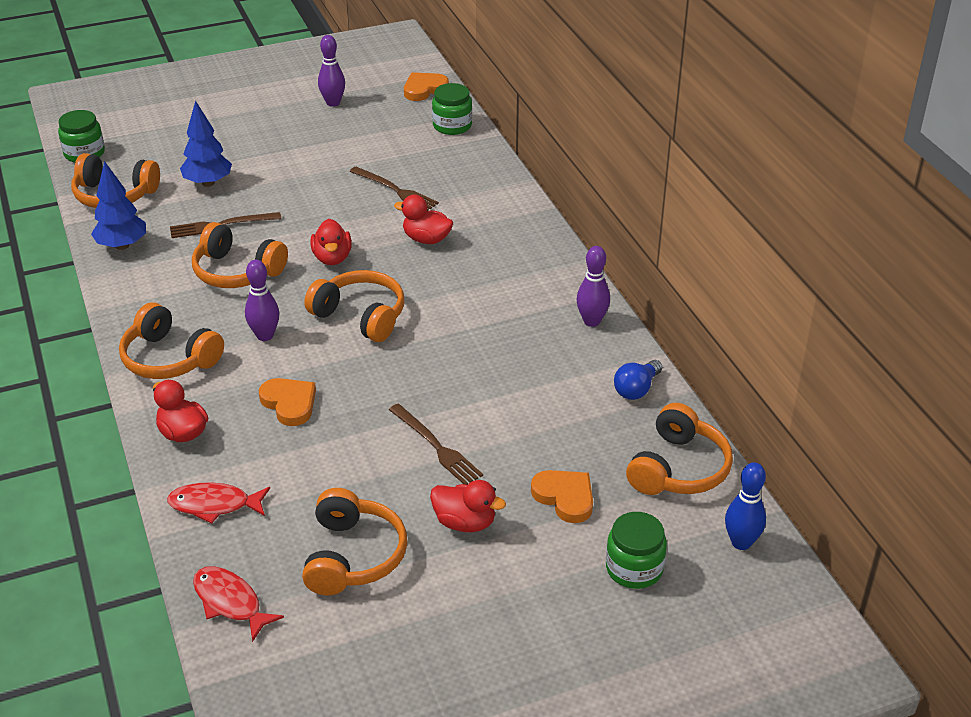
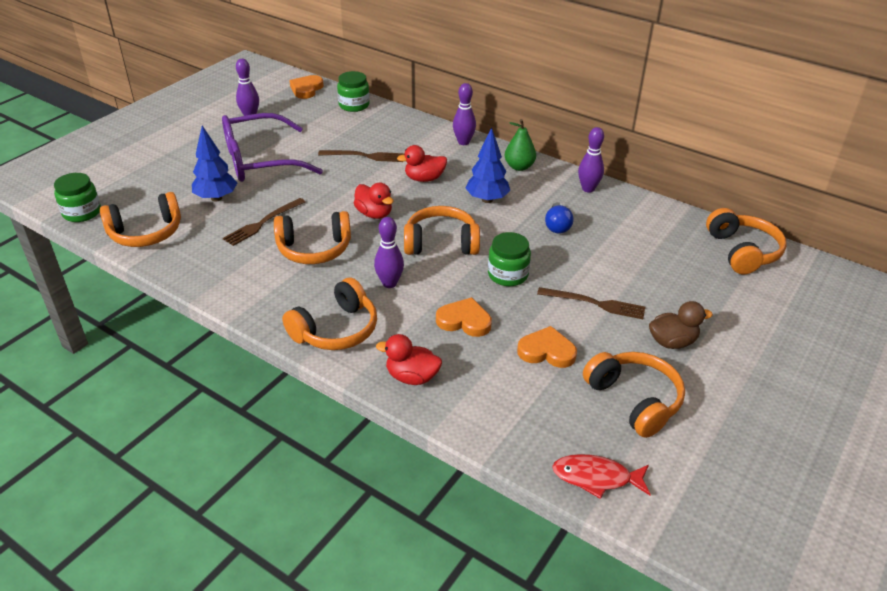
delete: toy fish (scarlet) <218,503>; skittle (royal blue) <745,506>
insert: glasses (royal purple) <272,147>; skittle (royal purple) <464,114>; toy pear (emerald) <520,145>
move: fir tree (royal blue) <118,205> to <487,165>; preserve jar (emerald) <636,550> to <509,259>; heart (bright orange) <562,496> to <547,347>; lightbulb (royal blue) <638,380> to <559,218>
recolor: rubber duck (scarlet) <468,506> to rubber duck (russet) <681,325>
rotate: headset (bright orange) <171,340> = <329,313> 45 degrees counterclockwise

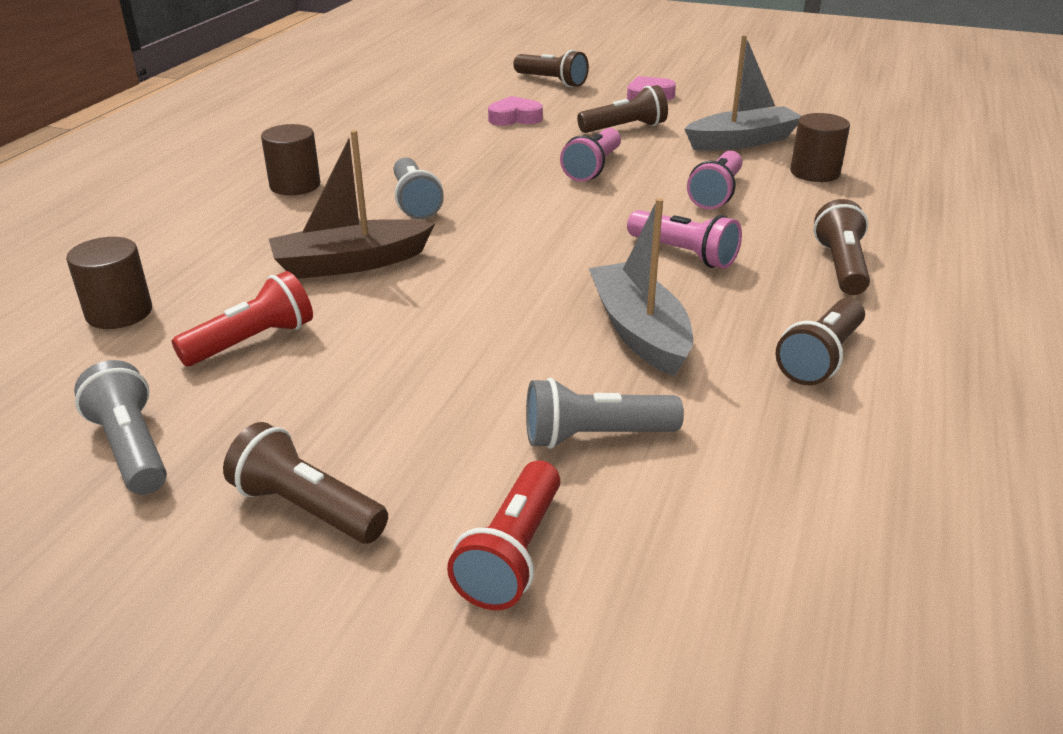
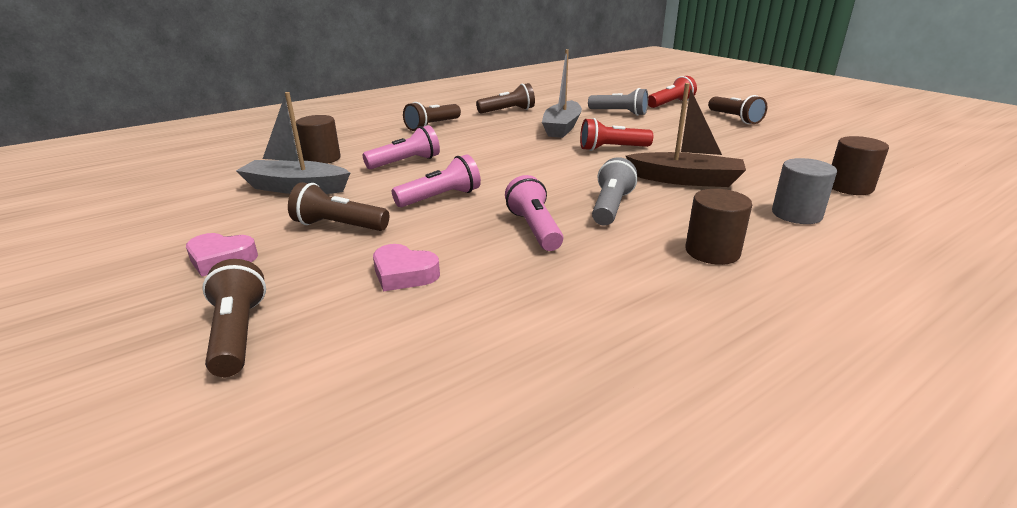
delete: pocket torch (grey) <120,427>
insert: cylinder shape (grey) <804,191>
move: pocket torch (rose-pink) <684,239> to <534,213>; pocket torch (scarlet) <242,318> to <616,134>

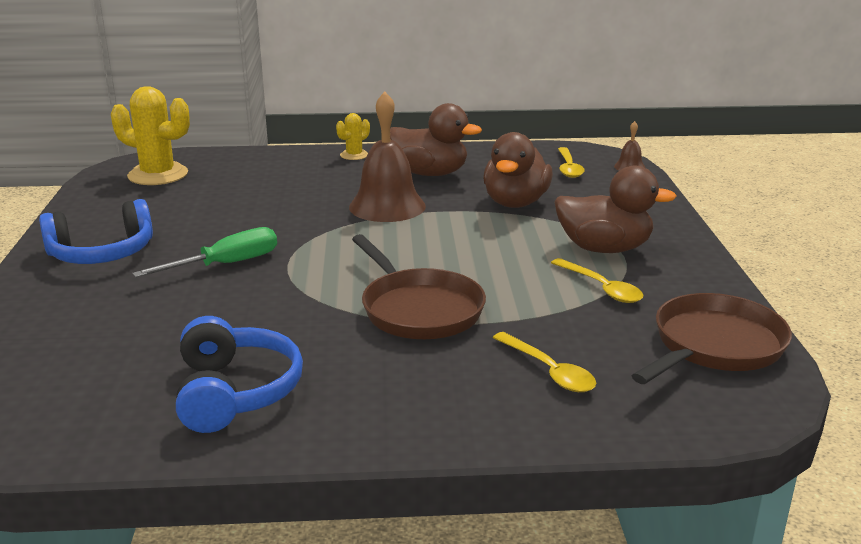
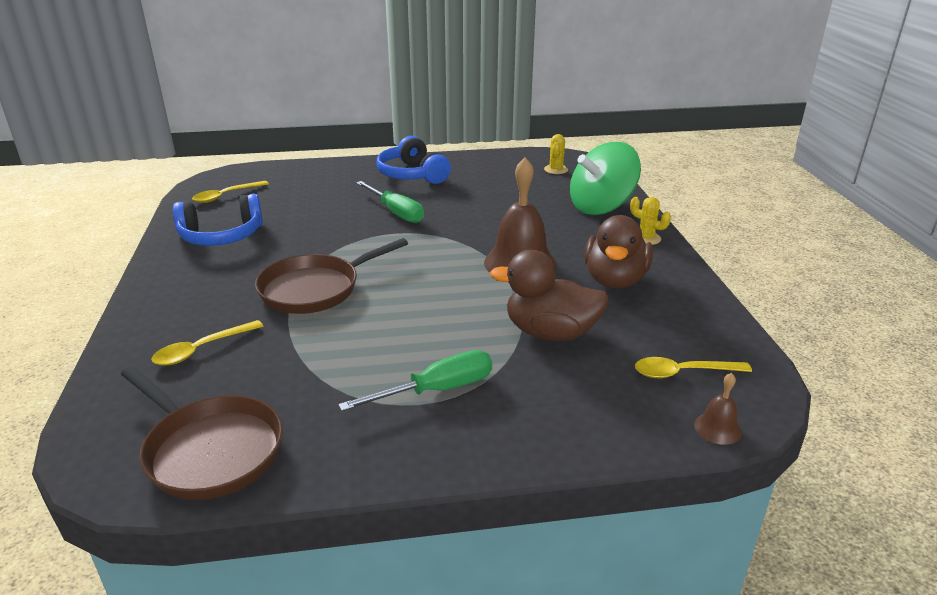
insert: toy top (emerald) <605,178>
move: tablespoon (bright yellow) <597,280> to <230,192>
replace: rubber duck (russet) <615,209> to flat screwdriver (emerald) <415,380>
resize: cactus (bright yellow) <150,135> = <556,154> x0.51

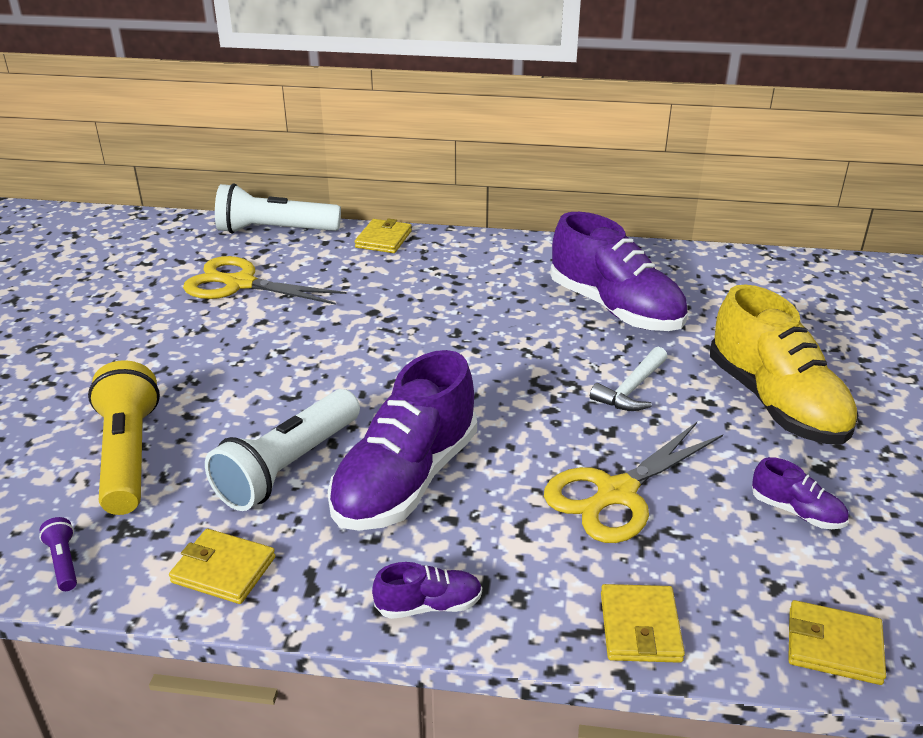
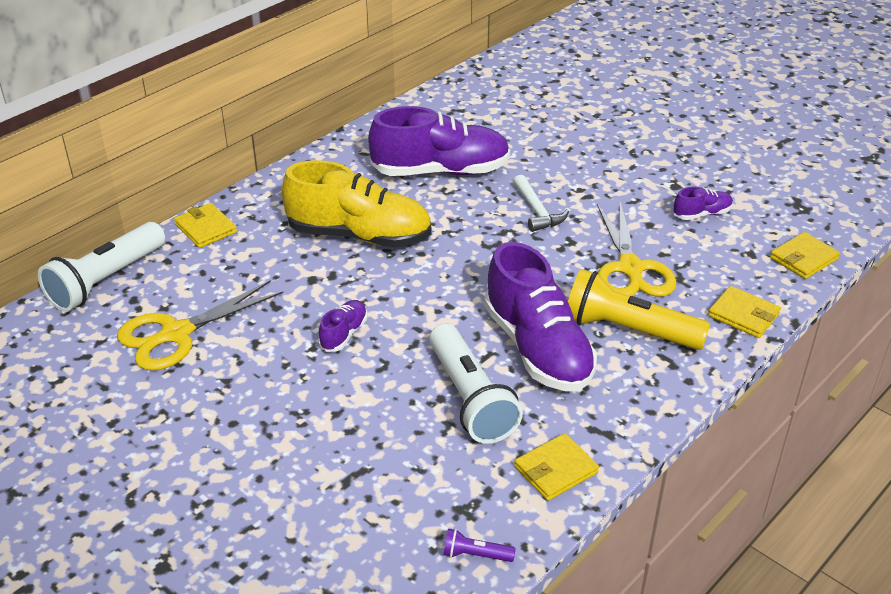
move: lace-up shoe (bright yellow) <784,364> to <357,204>; lace-up shoe (royal purple) <427,590> to <342,326>; pocket torch (bright yellow) <124,437> to <639,309>

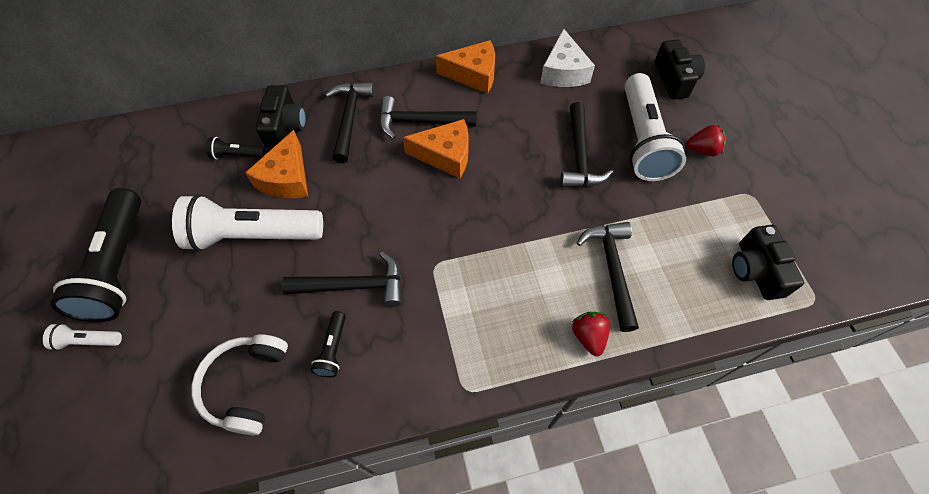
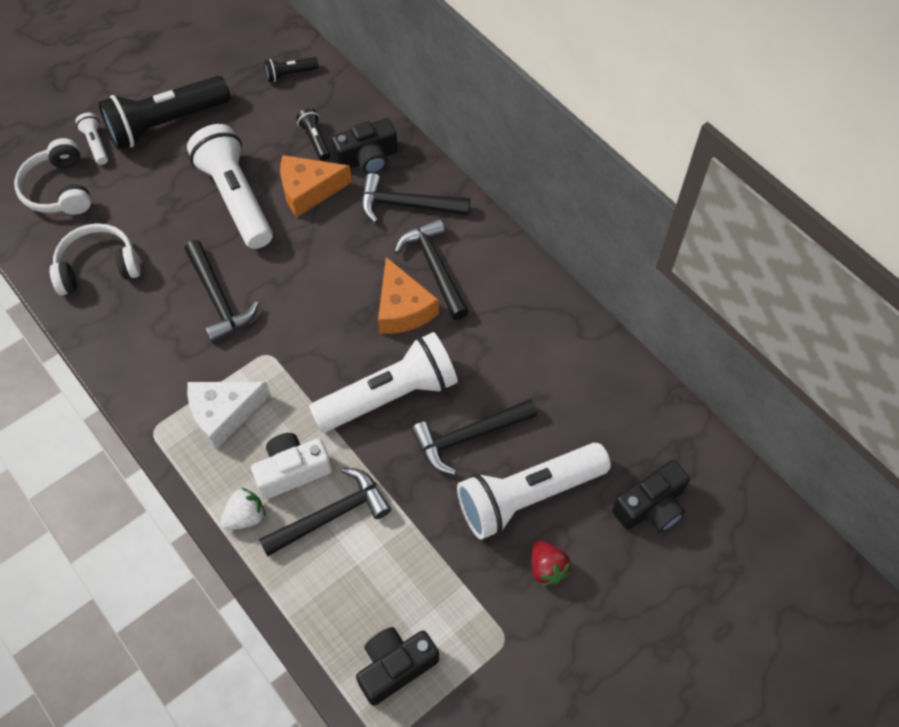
delete: piece of cheese (bright orange) <465,67>
insert: headset (pure white) <52,176>; compact camera (pure white) <291,466>; pocket torch (pure white) <383,382>
move: piece of cheese (pure white) <567,57> to <228,415>; pocket torch (ebony) <328,344> to <291,69>
recolor: berry (scarlet) <591,334> to berry (pure white) <243,509>
rotate: carpenter's hammer (ebony) <350,122> = <415,198> 150 degrees counterclockwise

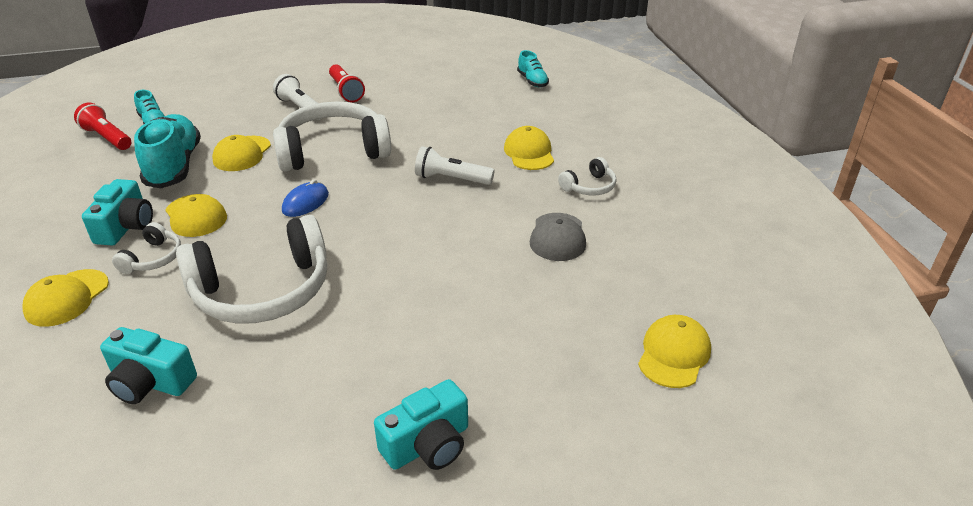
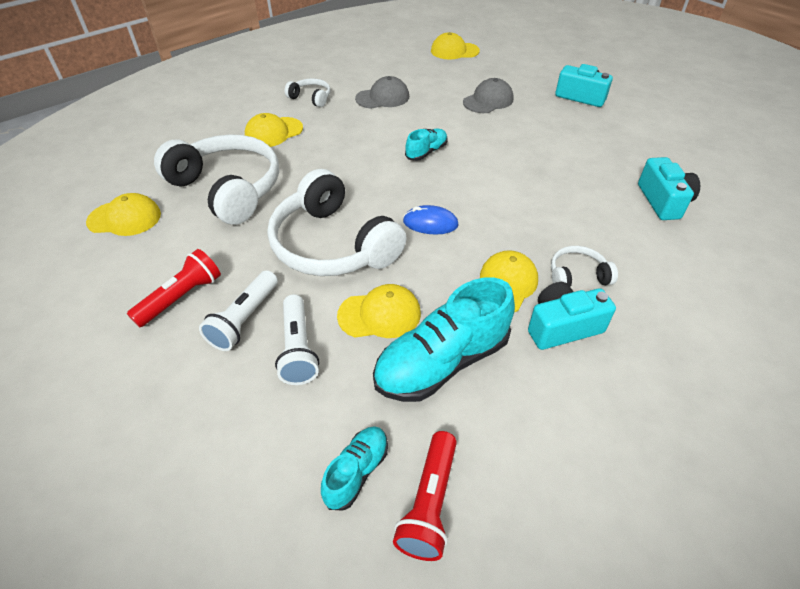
insert: peaked cap (grey) <488,95>
move: peaked cap (bright yellow) <65,298> to <123,214>; headset (pure white) <251,269> to <216,179>; pocket torch (pure white) <454,165> to <297,340>; lace-up shoe (turquoise) <533,68> to <426,145>

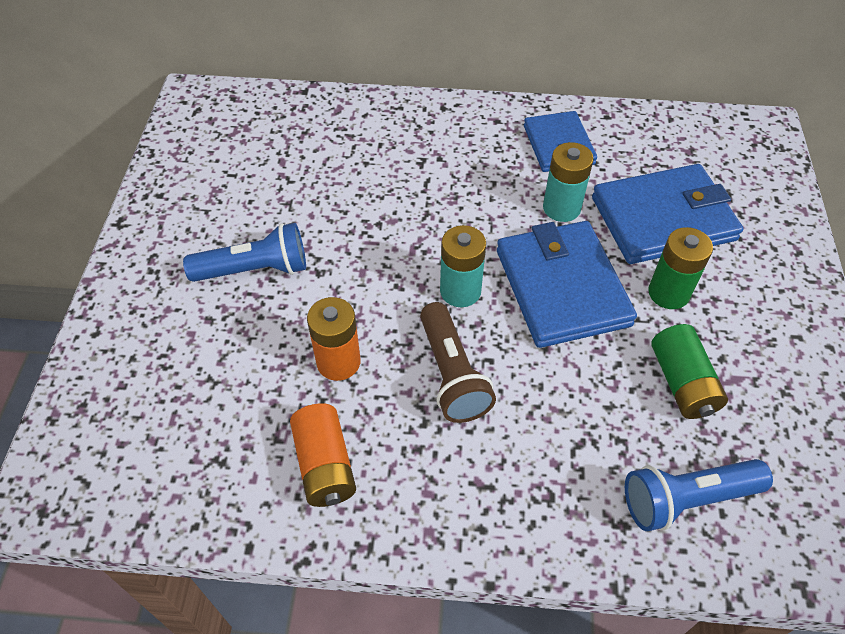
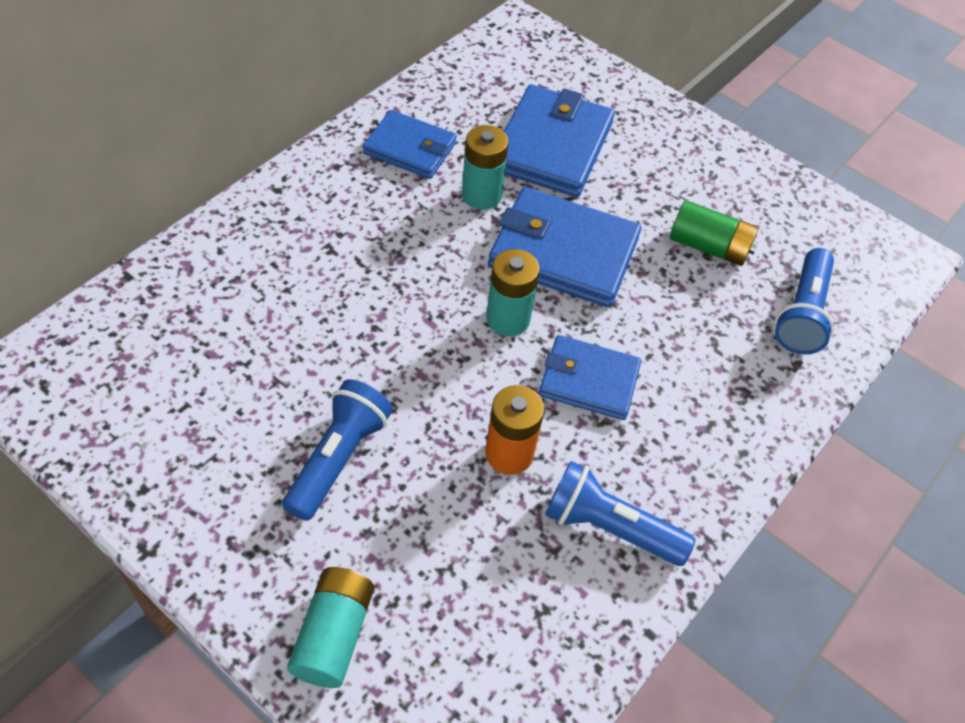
delete: battery (emerald) <680,268>
insert: battery (turquoise) <330,627>
replace: pocket torch (russet) <458,362> to card wallet (royal blue) <590,377>; battery (bright orange) <323,455> to pocket torch (royal blue) <620,513>

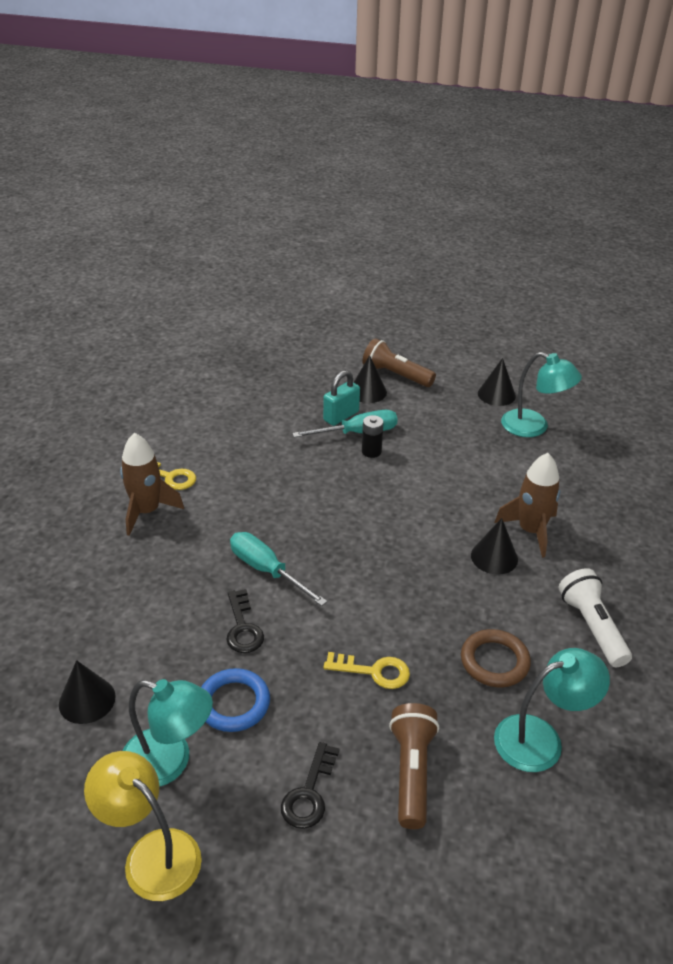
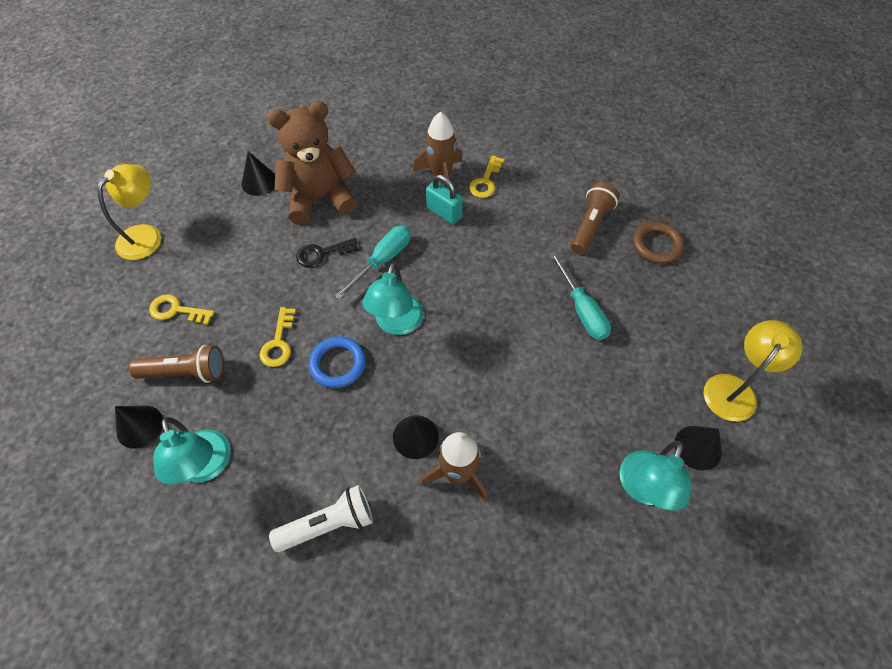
delete: battery (ebony) <373,436>
insert: teddy bear (russet) <312,163>; desk lamp (bright yellow) <753,370>
move: solid cone (ebony) <370,379> to <139,427>; ring (royal blue) <235,700> to <337,362>; desk lamp (turquoise) <168,733> to <393,298>; lock (turquoise) <341,398> to <444,199>; pocket torch (russet) <399,362> to <595,218>; ring (russet) <496,658> to <658,242>
recolor: door key (ebony) <310,785> to door key (bright yellow) <182,309>

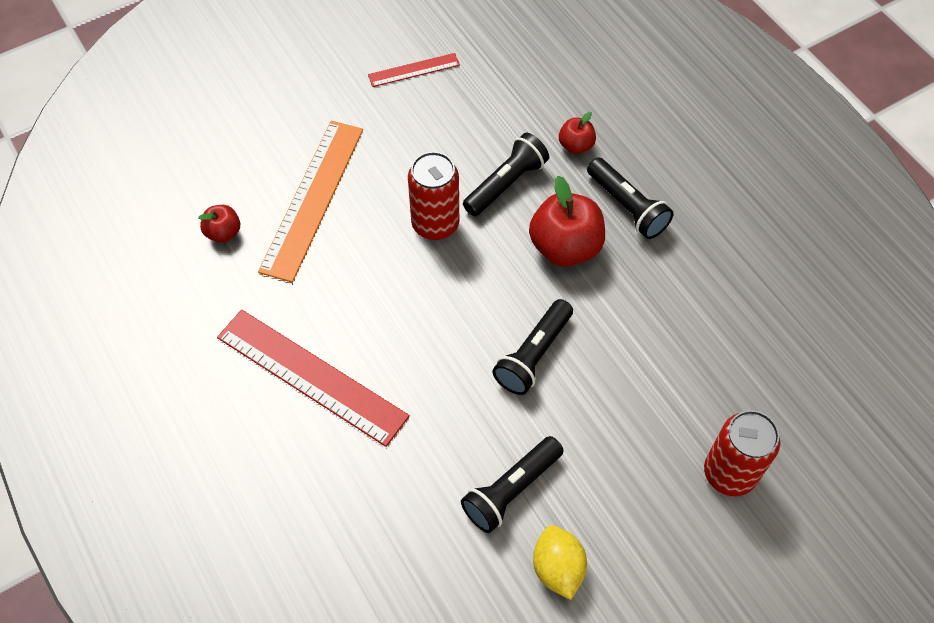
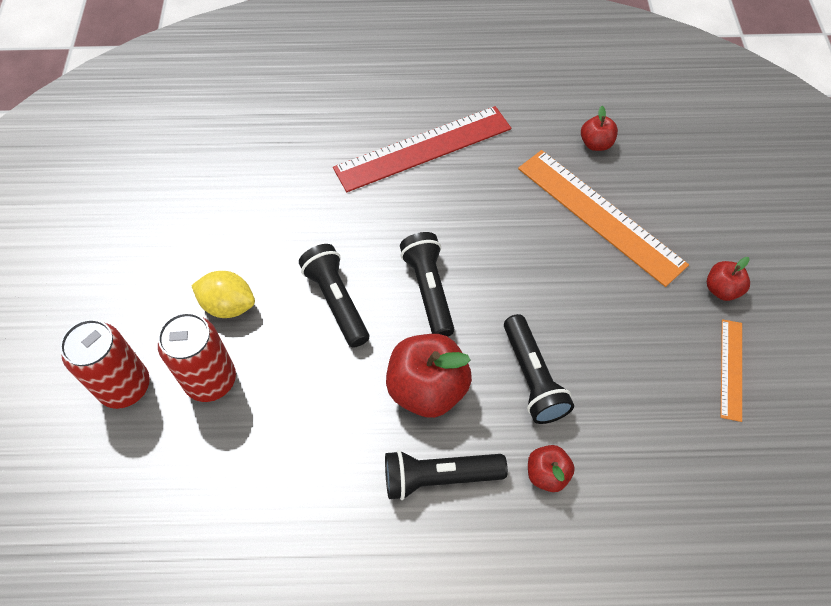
insert: toy apple (scarlet) <728,279>
move: tin (scarlet) <433,196> to <197,357>; citrus fruit (bright yellow) <560,562> to <223,294>; pocket torch (ebony) <512,484> to <427,284>
recolor: measuring stick (scarlet) <414,70> to measuring stick (bright orange) <731,370>

